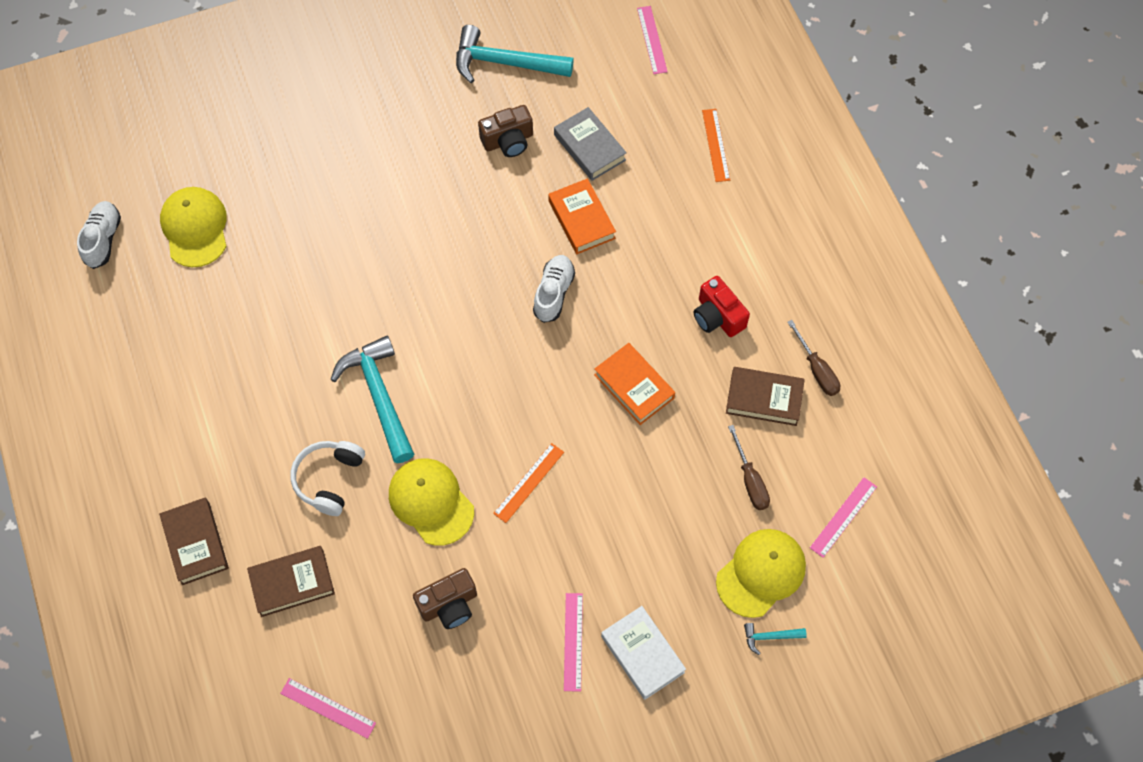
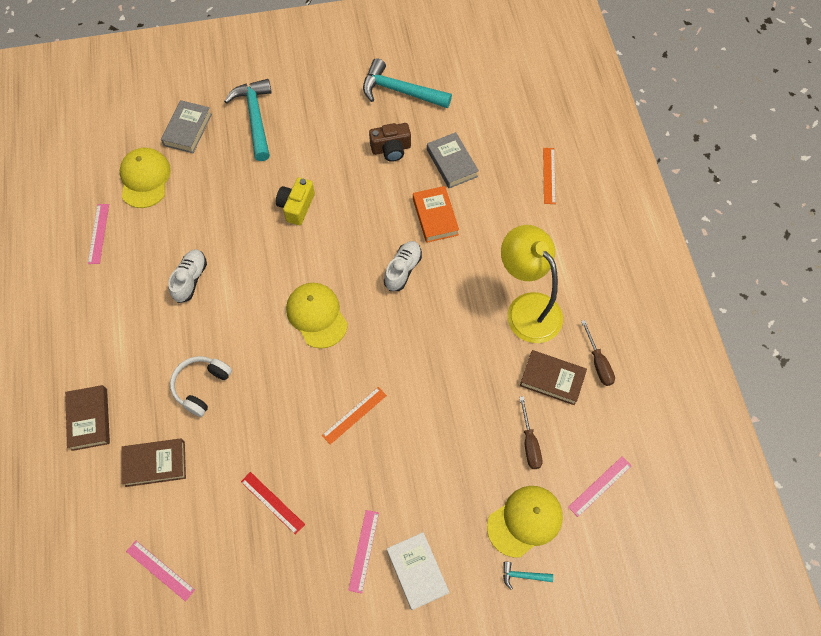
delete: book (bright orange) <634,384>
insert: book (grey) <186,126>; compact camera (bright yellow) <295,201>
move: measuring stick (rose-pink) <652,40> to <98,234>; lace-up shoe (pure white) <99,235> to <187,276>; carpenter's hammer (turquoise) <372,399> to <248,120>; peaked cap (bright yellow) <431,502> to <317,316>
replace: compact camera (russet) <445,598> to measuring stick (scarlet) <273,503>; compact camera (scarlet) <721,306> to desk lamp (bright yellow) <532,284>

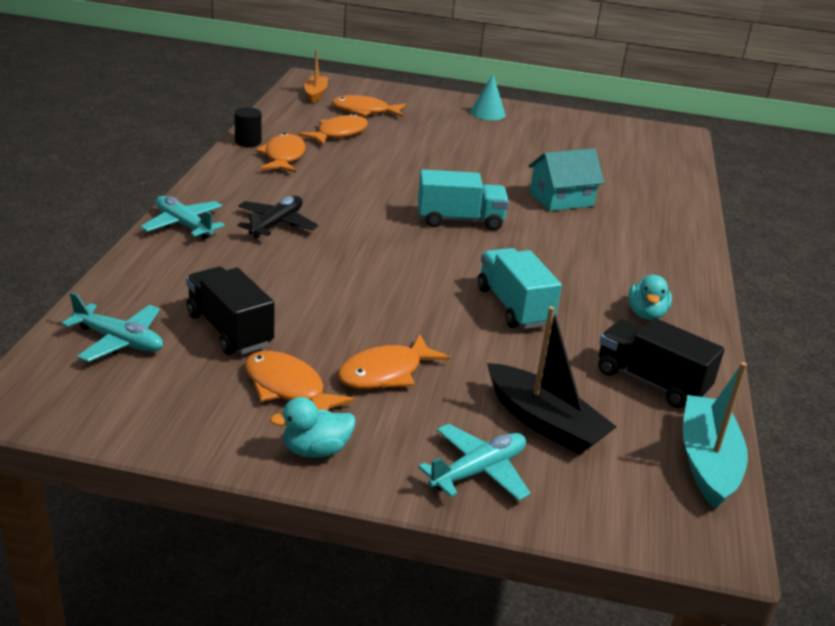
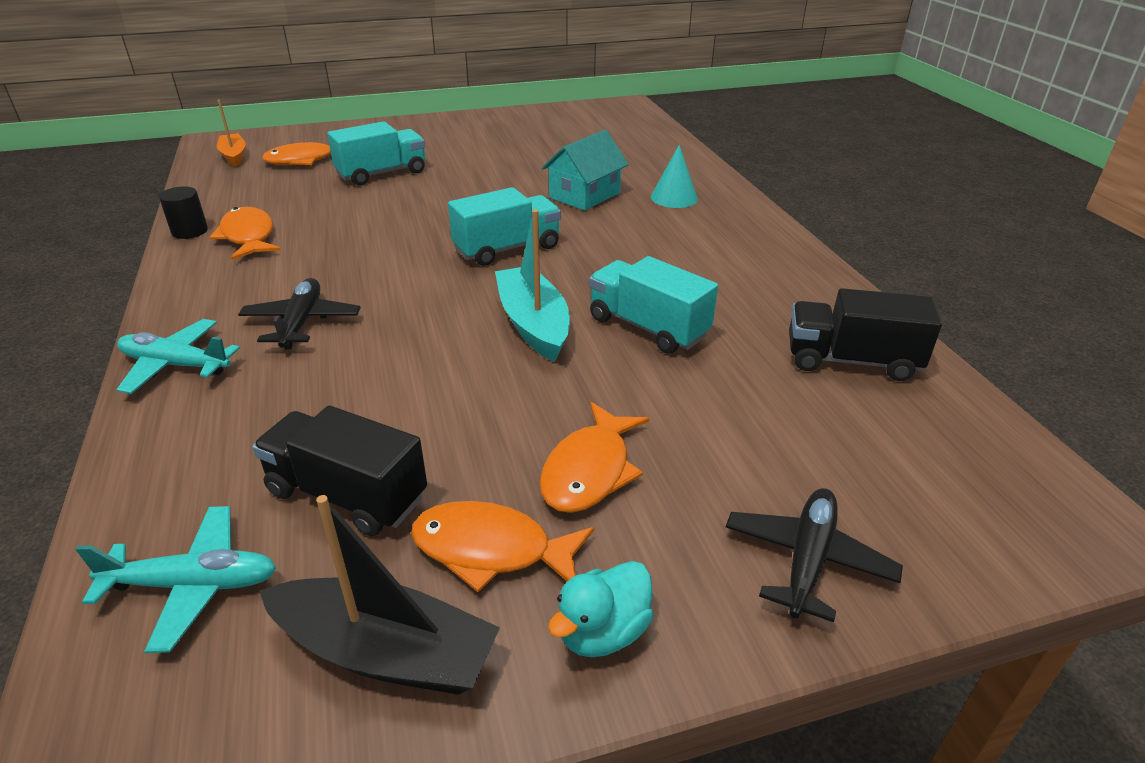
delete: toy fish (bright orange) <333,129>; rubber duck (turquoise) <650,297>
insert: truck (turquoise) <376,153>
move: toy boat (ebony) <552,380> to <379,595>; toy boat (turquoise) <715,435> to <532,285>; solid cone (turquoise) <488,97> to <674,176>
recolor: plane (turquoise) <474,462> to plane (ebony) <814,555>

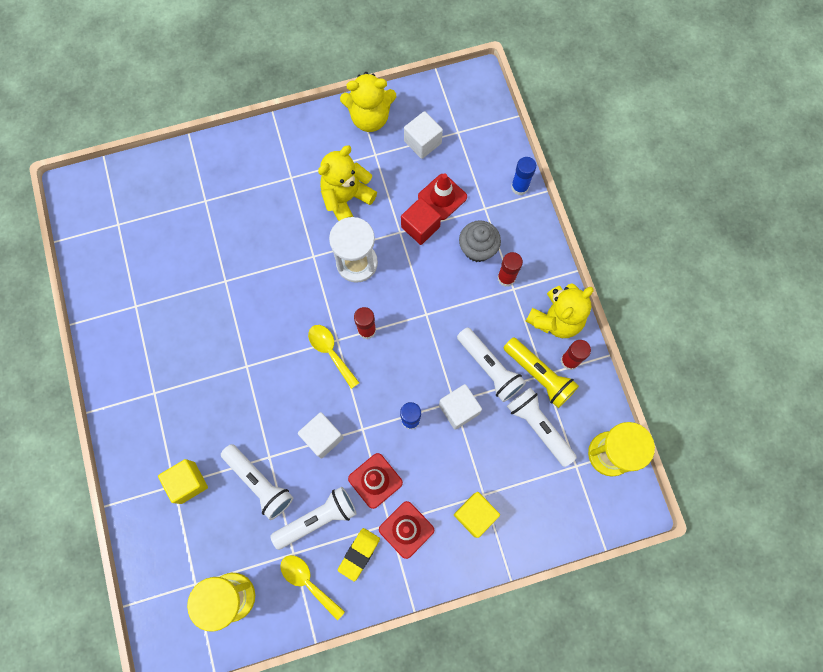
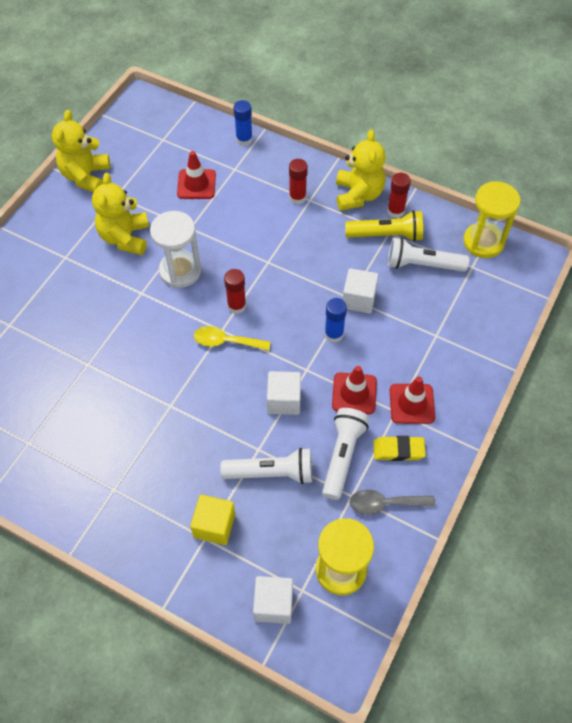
delete: block (scarlet) <421,221>; block (bright yellow) <477,515>; pocket torch (pure white) <491,364>; cupcake (grey) <480,241>
move: block (pure white) <423,135> to <273,600>
recolor: tablespoon (bright yellow) <312,587> to tablespoon (grey) <392,502>
rotate: teddy bear (bright yellow) <368,102> = <81,151> 150 degrees clockwise; eraser (bright yellow) <359,554> = <399,448> 75 degrees counterclockwise

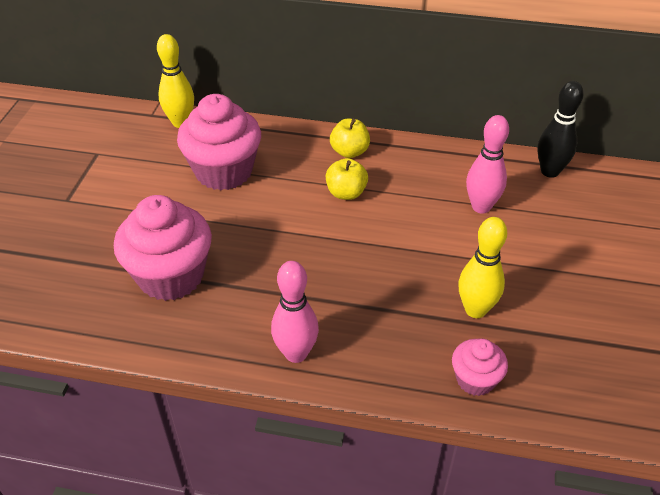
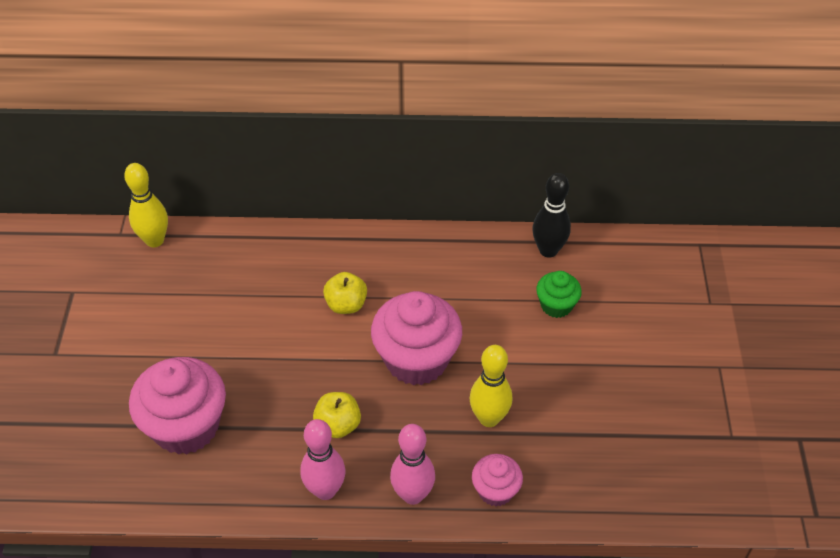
insert: cupcake (emerald) <559,294>
move: toy apple (bright yellow) <350,138> to <337,415>; cupcake (rose-pink) <219,142> to <416,338>; skittle (rose-pink) <487,164> to <412,464>

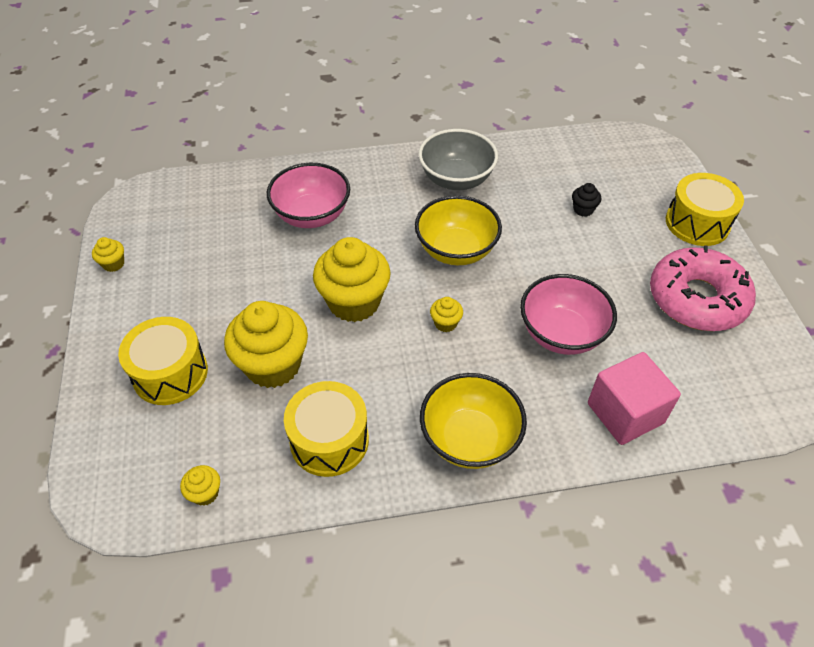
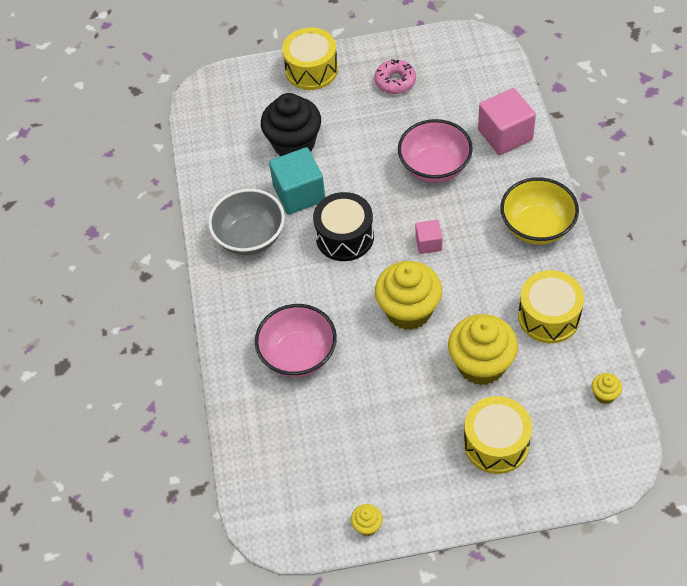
insert: block (turquoise) <297,181>
replace: deep dish (bright yellow) <458,230> to snare drum (ebony) <343,226>; cupcake (bright yellow) <446,314> to block (rose-pink) <428,237>
resize: cupcake (ebony) <586,200> = <291,124> x2.32; doughnut (rose-pink) <703,288> = <395,76> x0.53

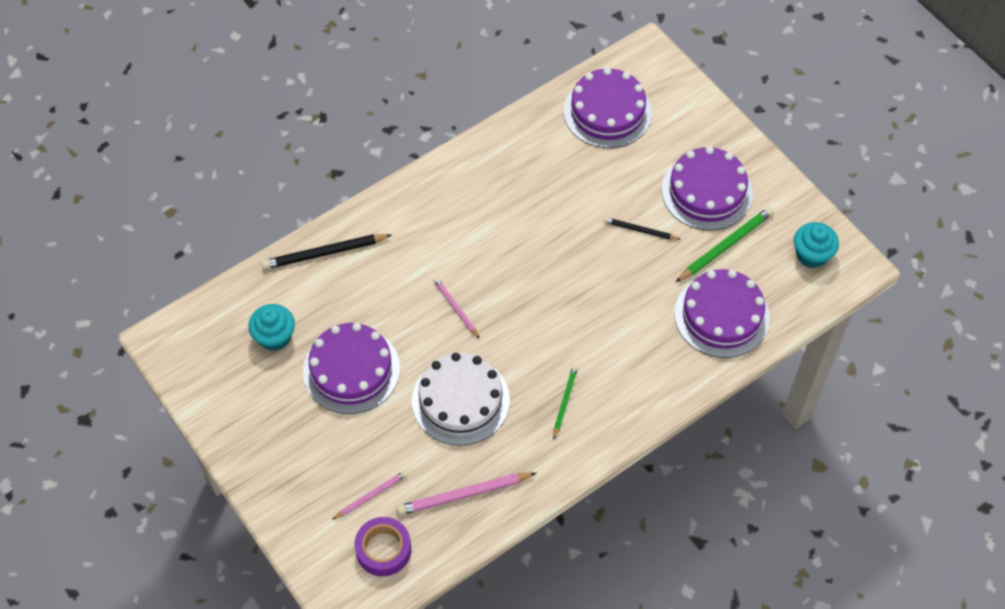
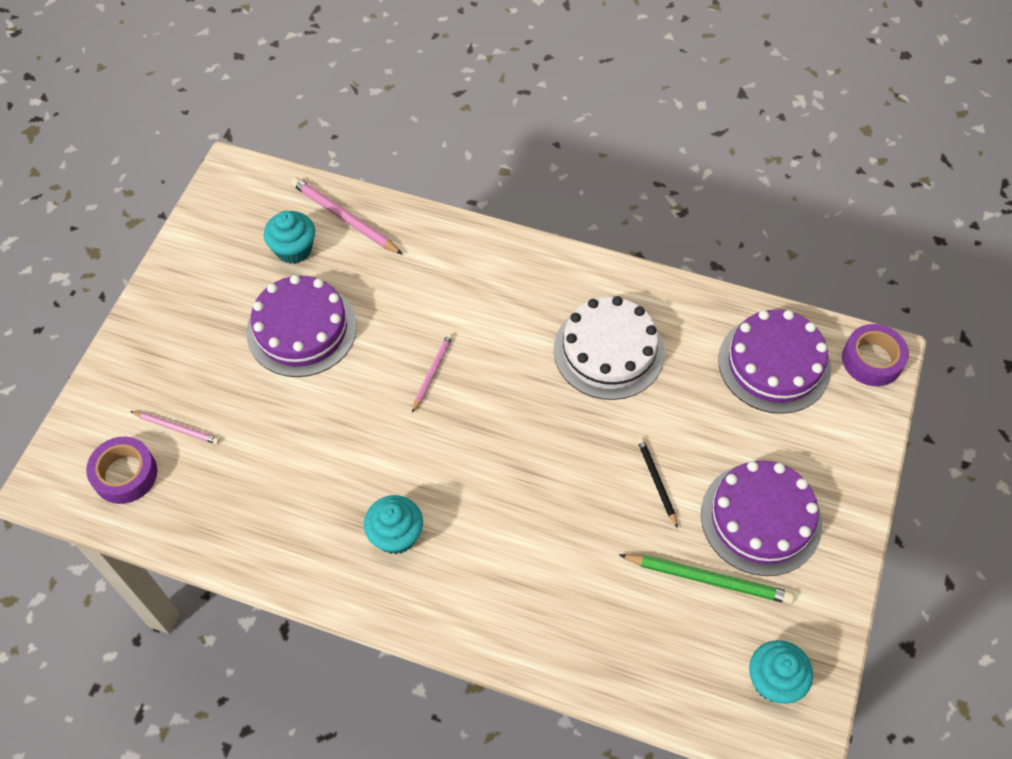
delete: wooden pencil (ebony) <326,251>; cake (royal purple) <722,313>
insert: tape (royal purple) <875,355>
move: wooden pencil (rose-pink) <466,493> to <347,216>; cake (pure white) <461,399> to <609,348>
replace: wooden pencil (emerald) <565,402> to cupcake (turquoise) <393,524>

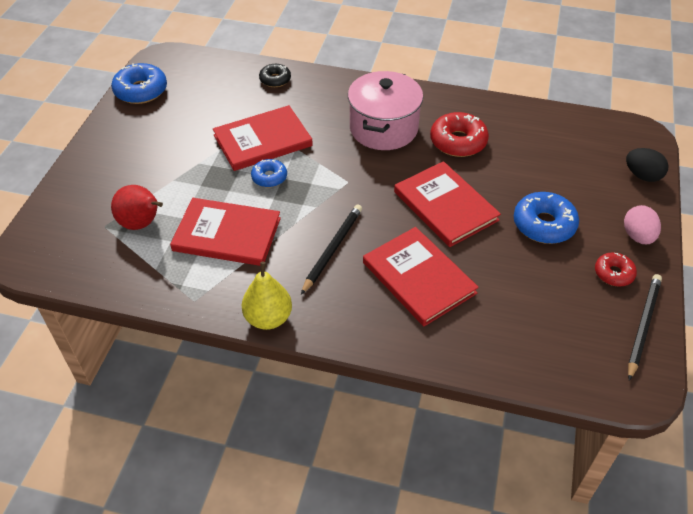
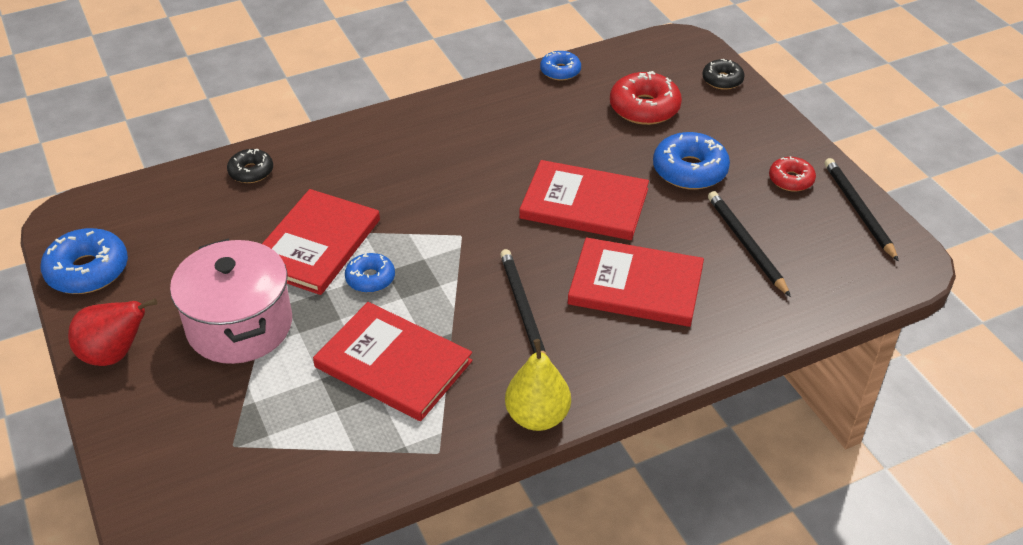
delete: toy egg (rose-pink) <642,224>
insert: doughnut (royal blue) <560,66>; wooden pencil (ebony) <749,244>
move: toy pear (scarlet) <137,207> to <112,332>; pot (rose-pink) <385,110> to <231,301>; doughnut (scarlet) <459,134> to <646,98>
replace: toy egg (ebony) <647,165> to doughnut (ebony) <723,74>
rotate: book (scarlet) <225,232> = <393,361> 60 degrees clockwise

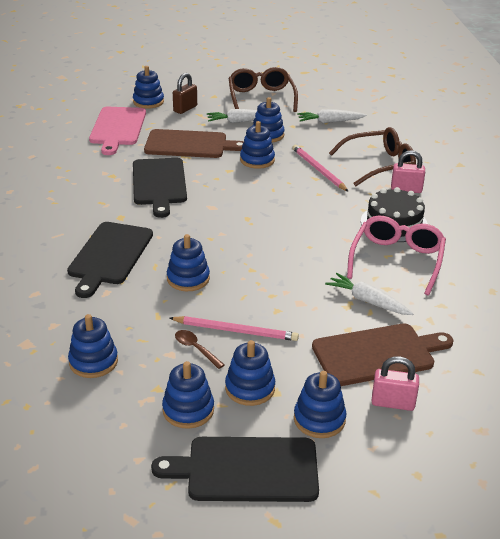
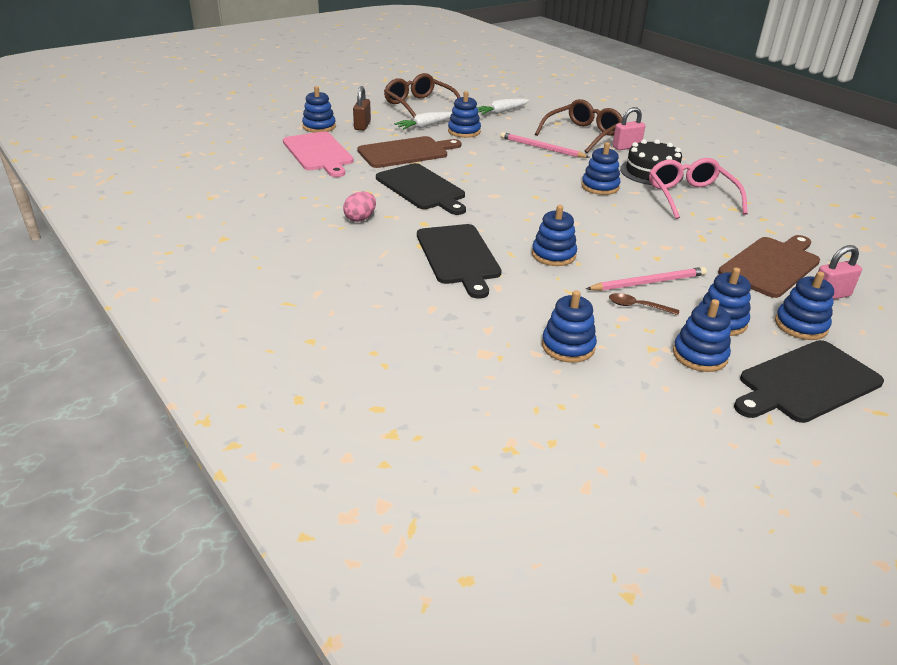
delete: carrot (pure white) <369,294>
insert: toy egg (rose-pink) <359,207>
move: ring stacker (royal blue) <257,145> to <601,168>

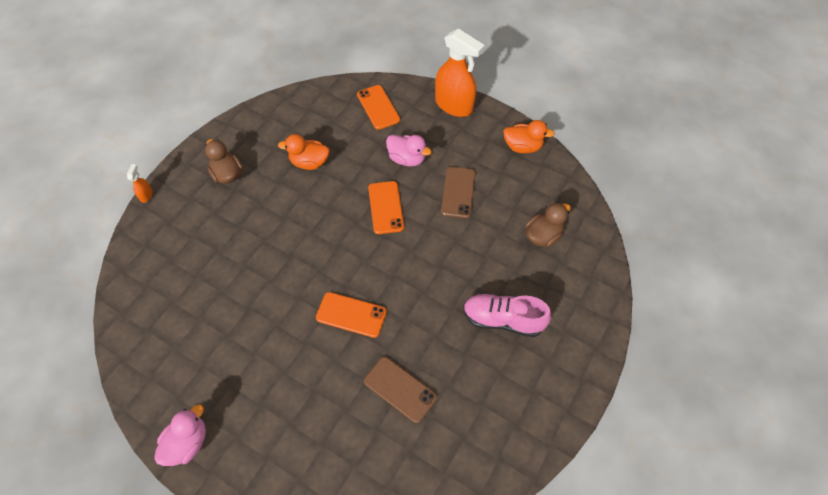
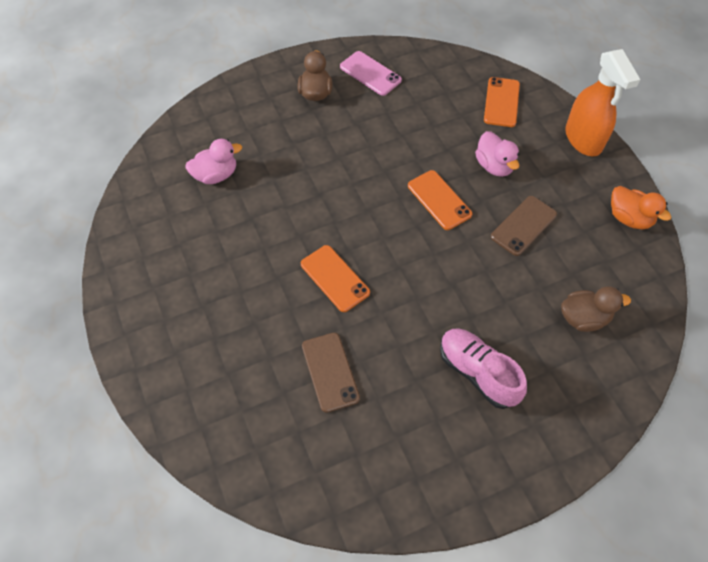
delete: spray cleaner (bright orange) <140,183>; rubber duck (bright orange) <304,152>
insert: smartphone (rose-pink) <371,73>
move: rubber duck (rose-pink) <180,435> to <213,161>
rotate: smartphone (bright orange) <386,207> = <440,200> 60 degrees counterclockwise

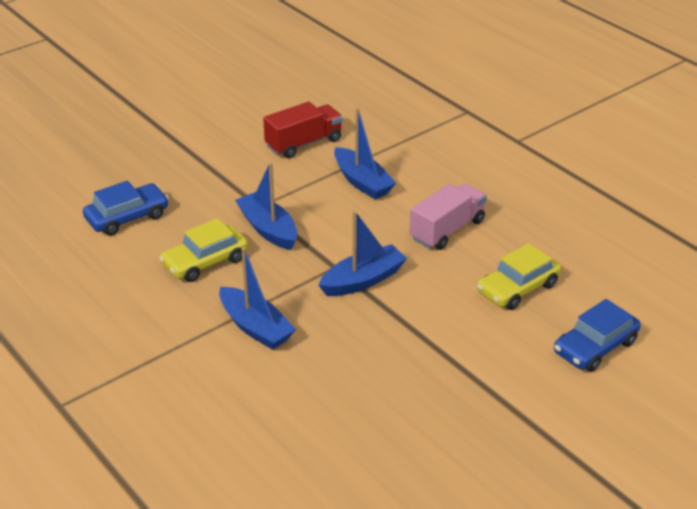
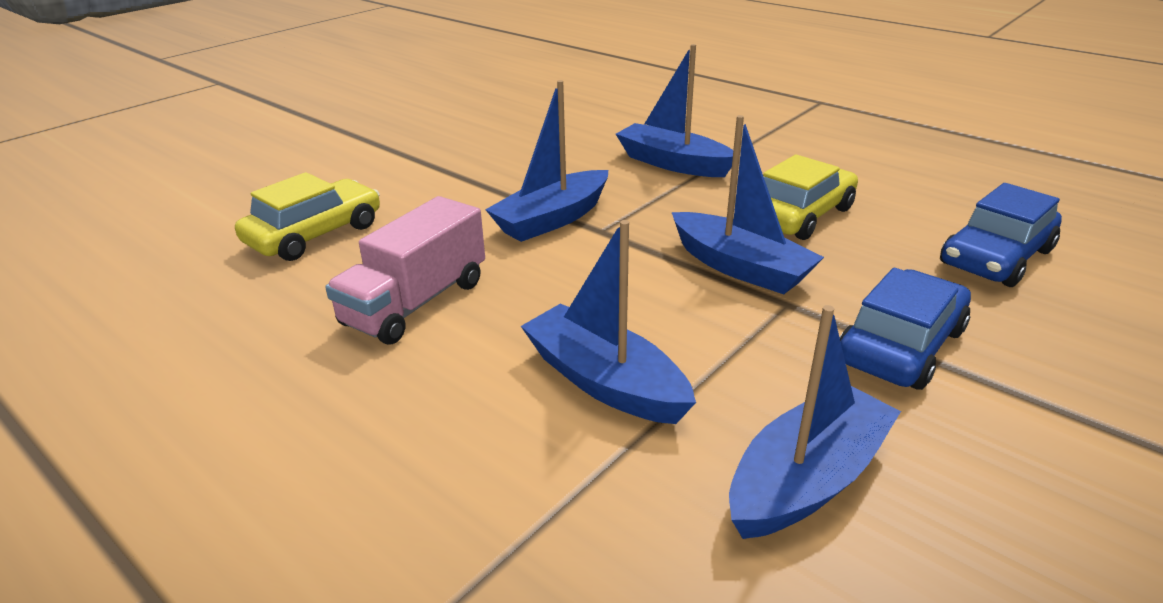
move: car (royal blue) <597,335> to <905,329>
replace: truck (scarlet) <303,130> to toy boat (royal blue) <815,422>

